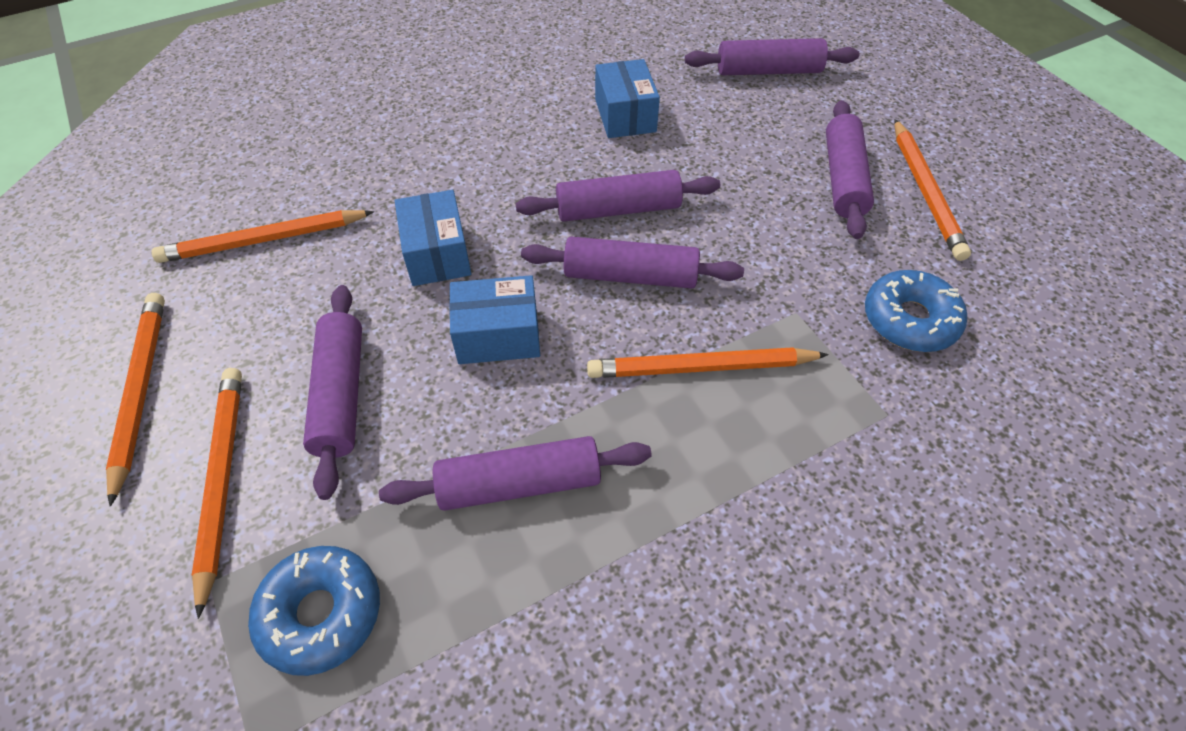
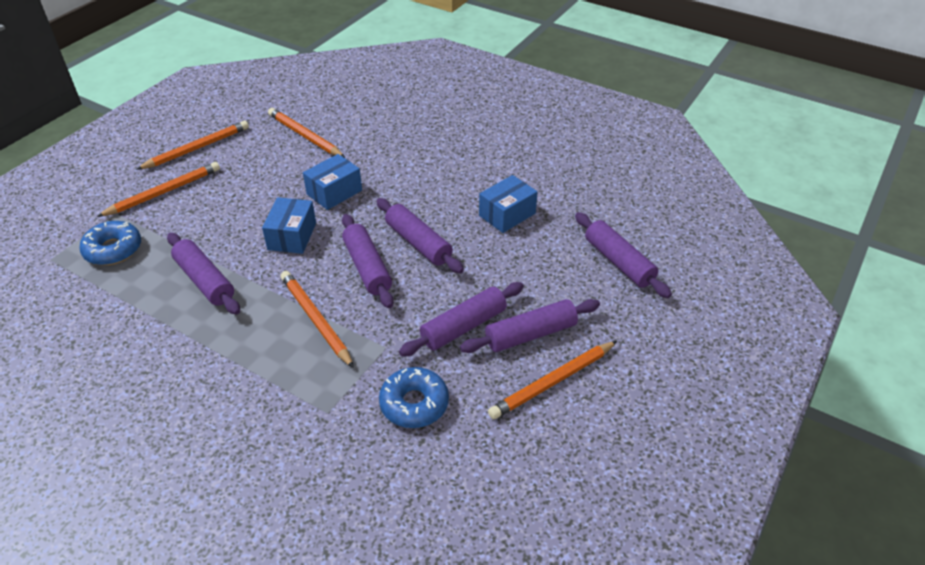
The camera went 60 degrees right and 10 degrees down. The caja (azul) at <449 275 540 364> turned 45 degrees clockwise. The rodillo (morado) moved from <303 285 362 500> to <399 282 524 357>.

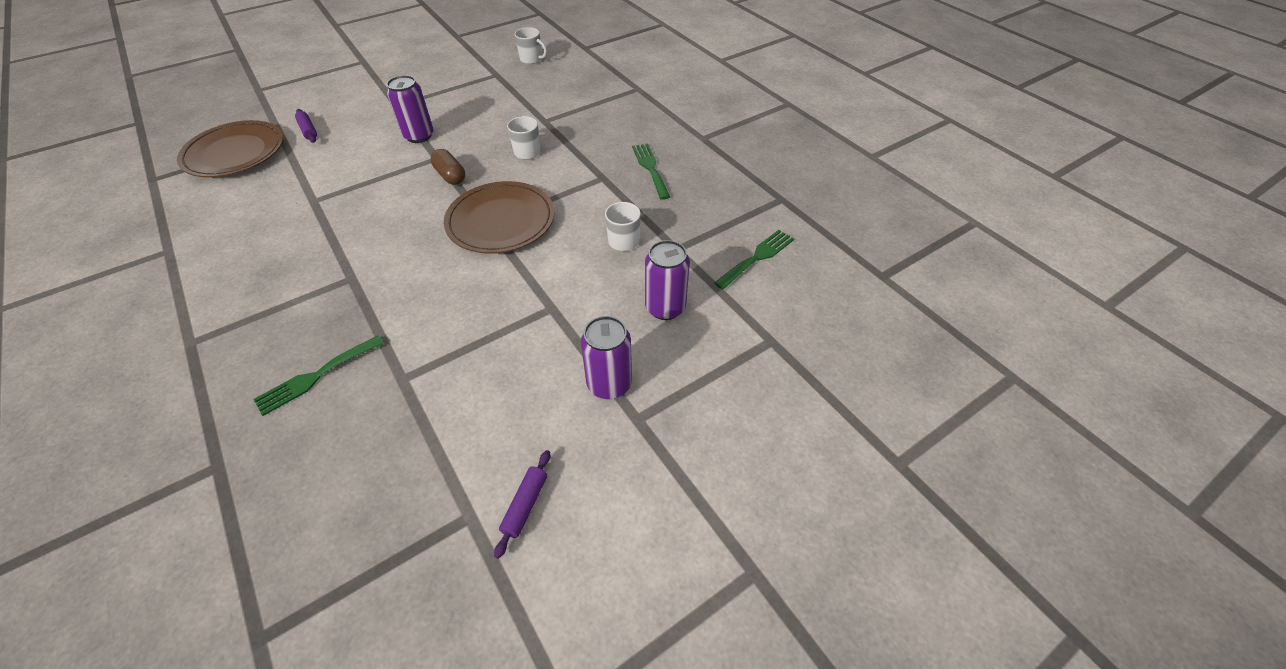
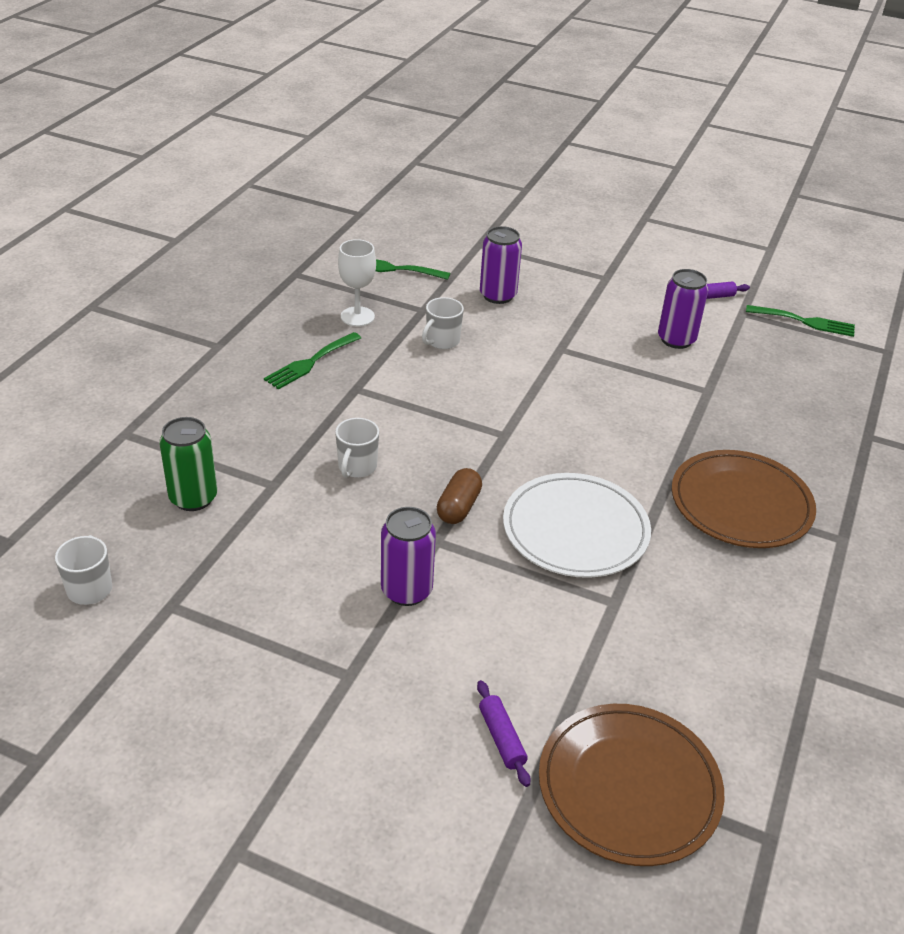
The camera went 125 degrees left and 10 degrees down. The rodillo (morado) at <295 109 317 143> turned 45 degrees counterclockwise. The plato (marrón) moved from <444 181 555 254> to <672 450 816 548>. The lata (morado) moved from <581 316 632 399> to <658 269 708 349>. The tenedor (verde) moved from <254 336 384 416> to <746 305 855 337>. The copa (blanco) at <338 239 376 327> appeared. The lata (verde) at <159 417 217 511> appeared. The plato (blanco) at <503 473 651 578> appeared.

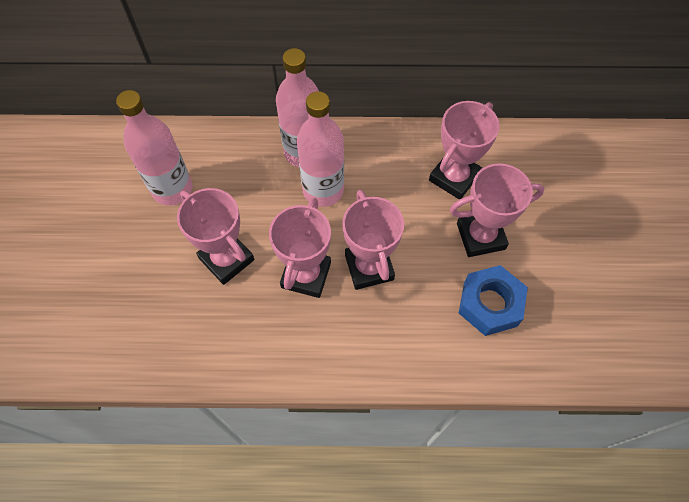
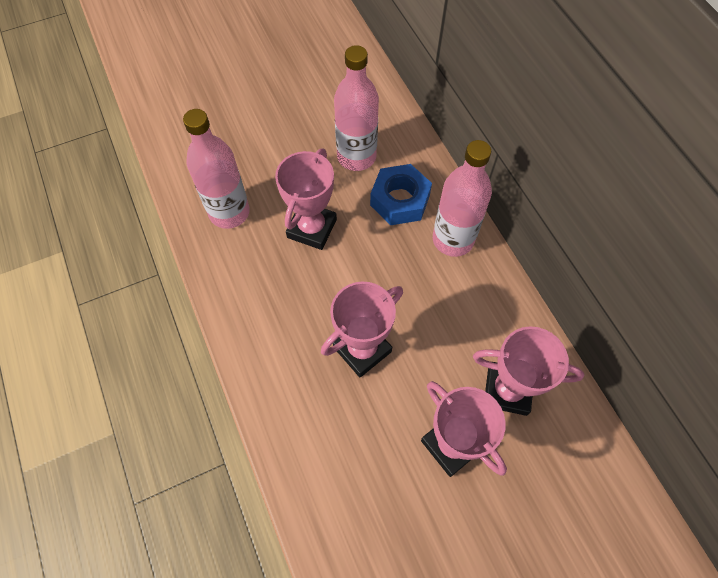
The camera went 65 degrees right and 0 degrees up. The botella (rosa) moved from <297 91 344 207> to <183 109 250 229>. The trofeo (rosa) at <269 198 331 298> disappeared. The tuerca (azul) moved from <459 265 528 336> to <370 164 432 225>.

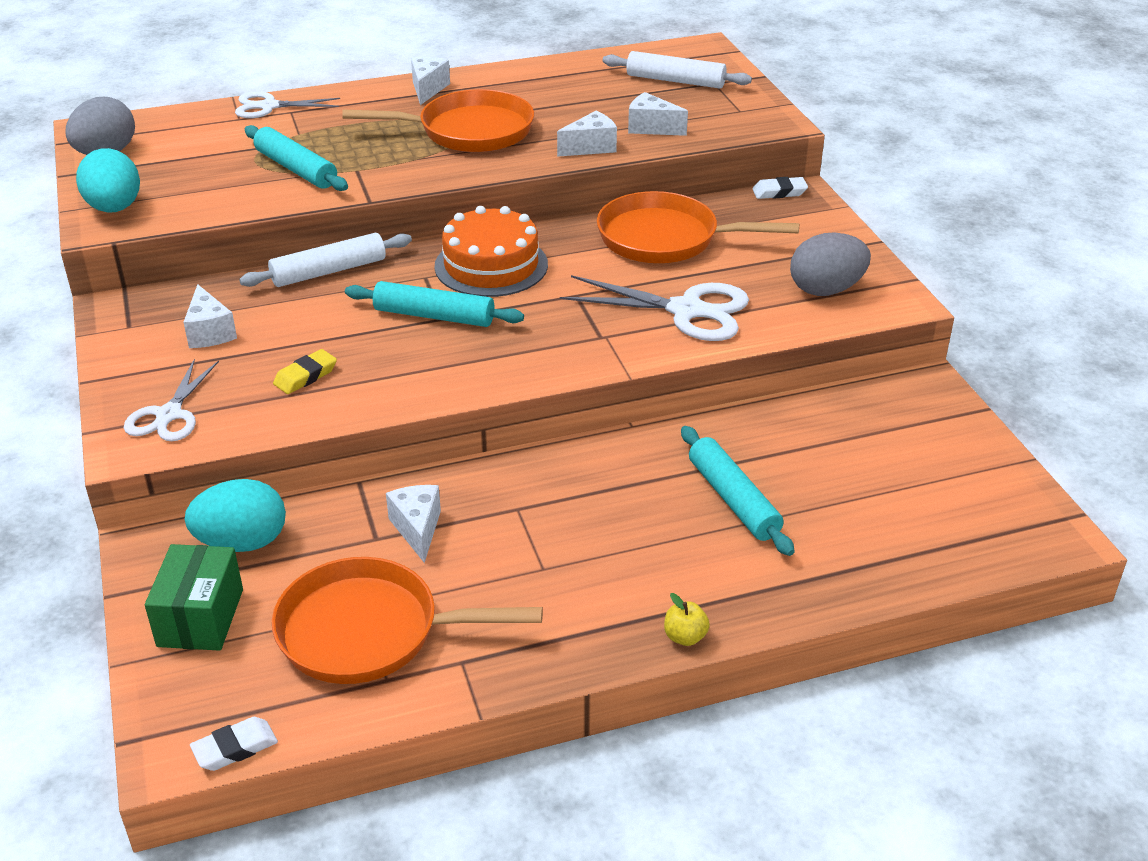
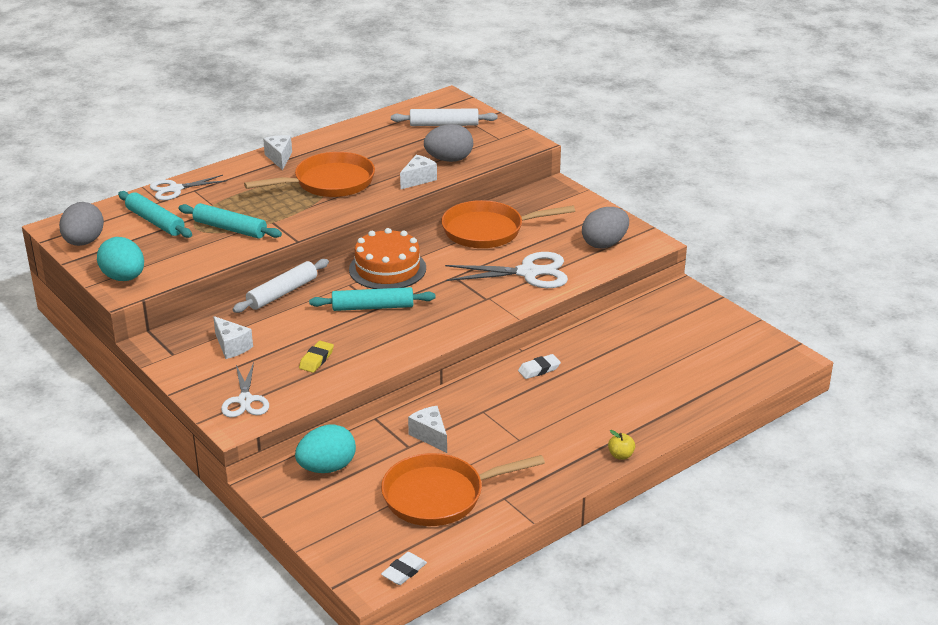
The camera went 20 degrees left and 5 degrees down. The queso (blanco) at <628 92 688 136> was replaced by the huevo (gris) at <424 124 473 162>. The goma de borrar (blanco) moved from <752 177 808 199> to <518 354 561 379>. The rodillo (turquesa) moved from <681 426 795 556> to <118 191 192 238>. The caja (verde) at <145 544 243 651> disappeared.

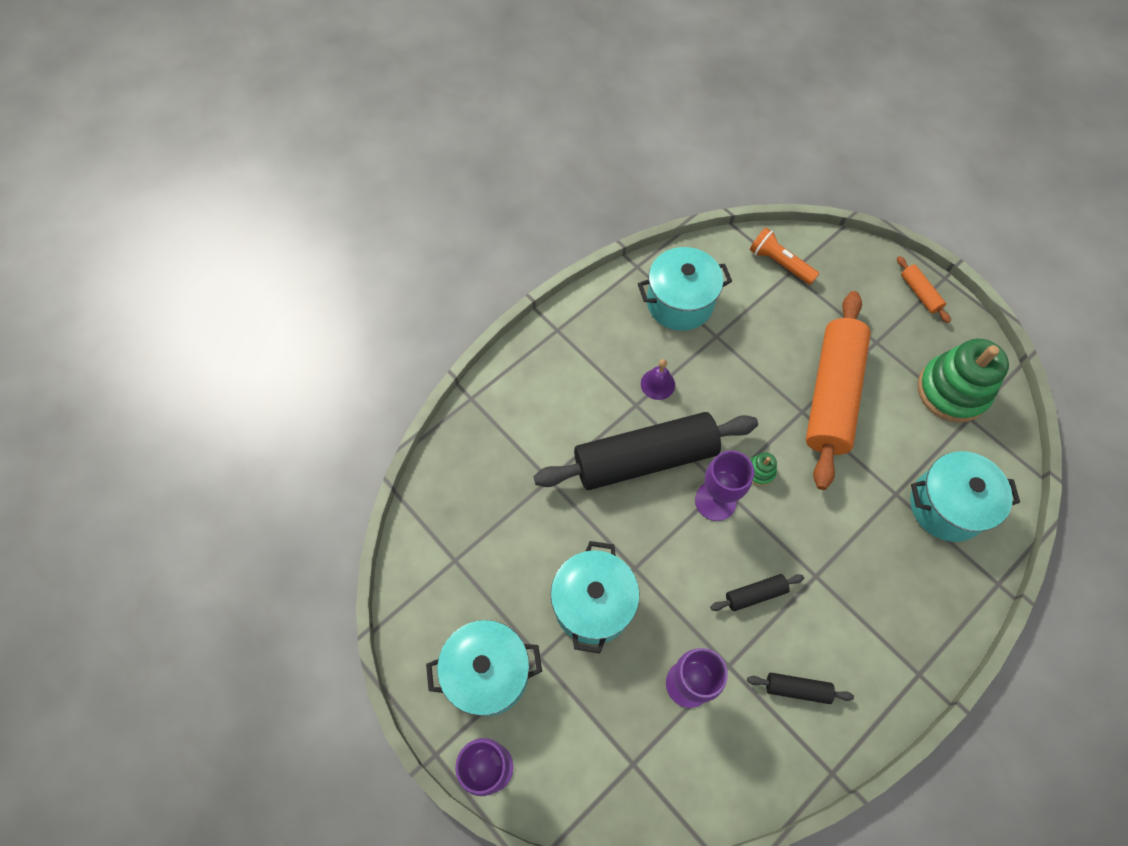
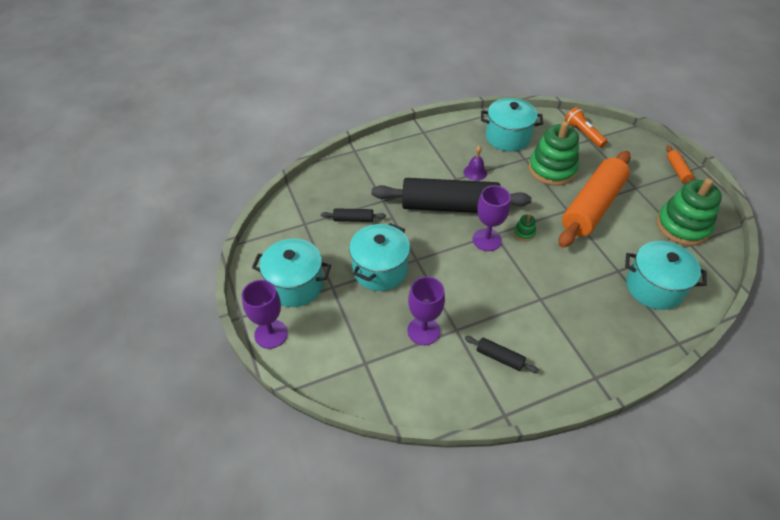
The camera went 20 degrees right and 15 degrees down. The rodillo (negro) moved from <710 574 804 611> to <321 208 386 222>. The juguete apilable (verde) at <529 121 579 186> appeared.

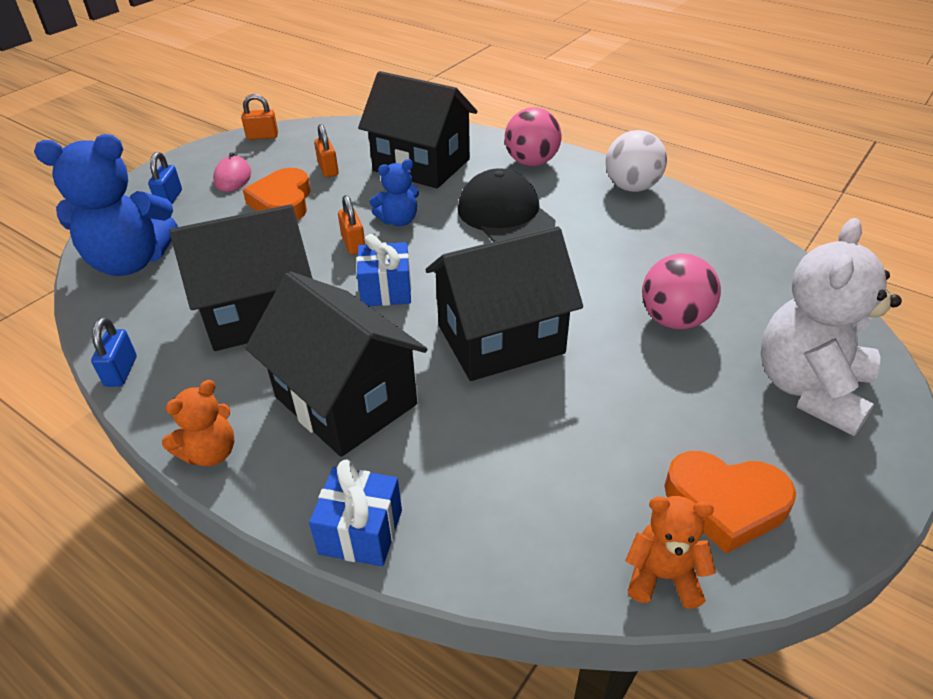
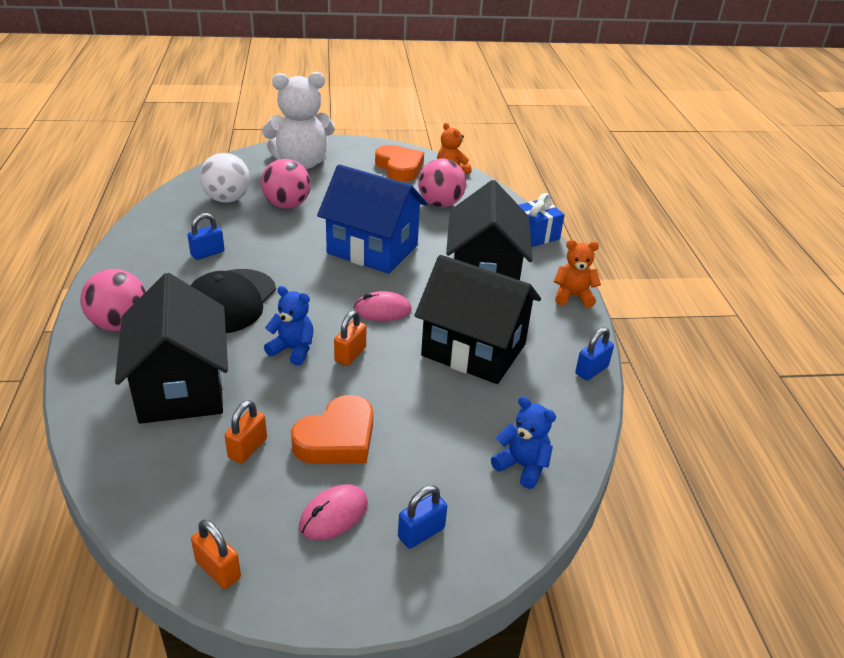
The camera went 135 degrees left and 5 degrees down. The pelota (blanco) moved from <606 130 667 192> to <200 153 250 203>. The osito (azul) at <34 134 178 276> changed to 0.51 times the size. The casa (negro) at <426 226 583 381> became the casa (azul) at <317 164 427 274>. The regalo (azul) at <357 234 411 306> was replaced by the ratón (rosa) at <354 291 412 321>. The pelota (rosa) at <418 158 466 207> appeared. The candado (azul) at <188 213 224 260> appeared.

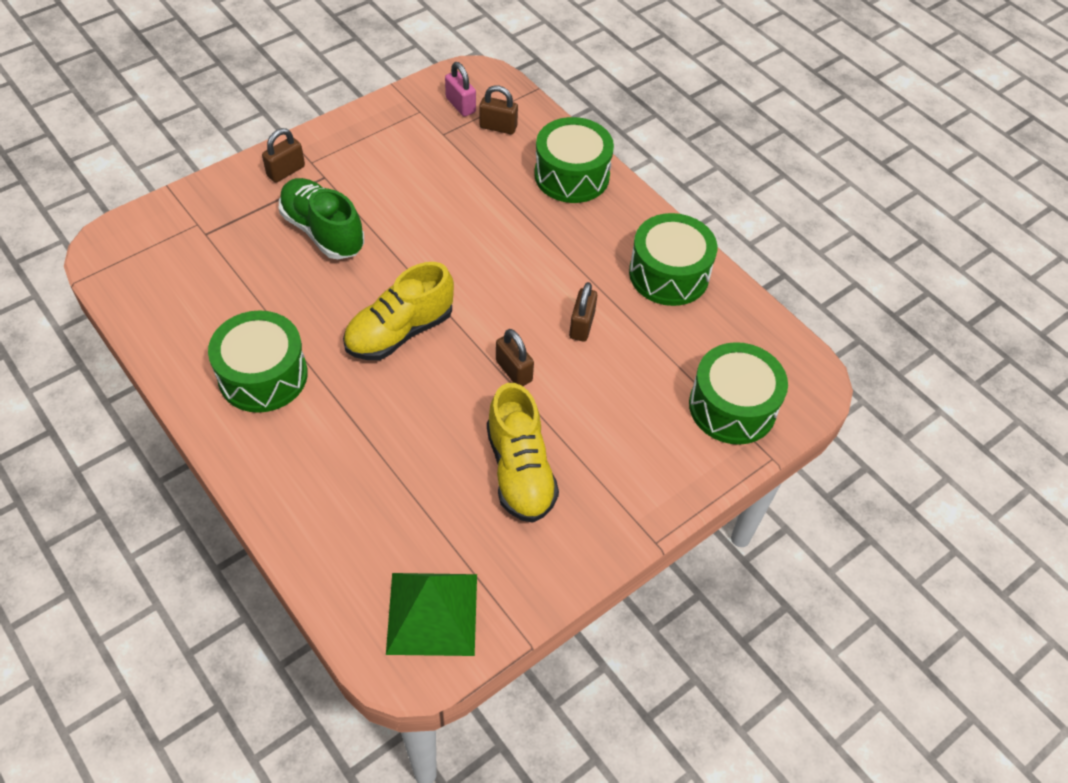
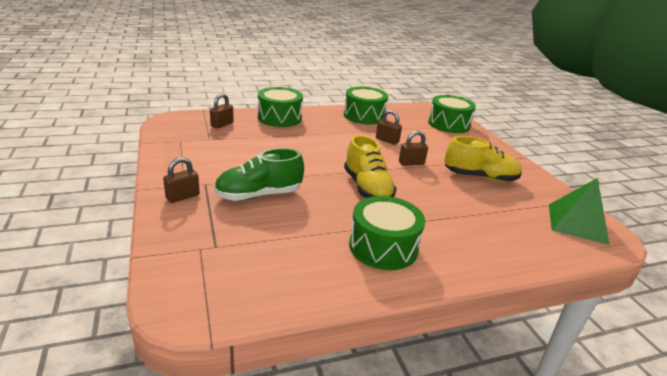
The camera went 70 degrees left and 25 degrees down. The candado (rosa) at <445 62 476 117> disappeared. The candado (marrón) at <262 128 305 183> turned 75 degrees clockwise.

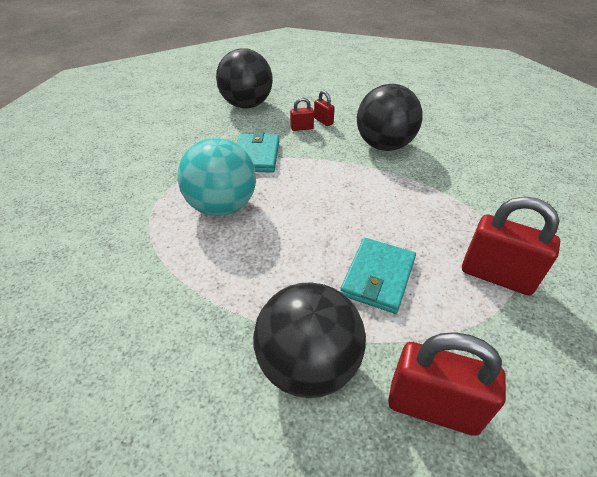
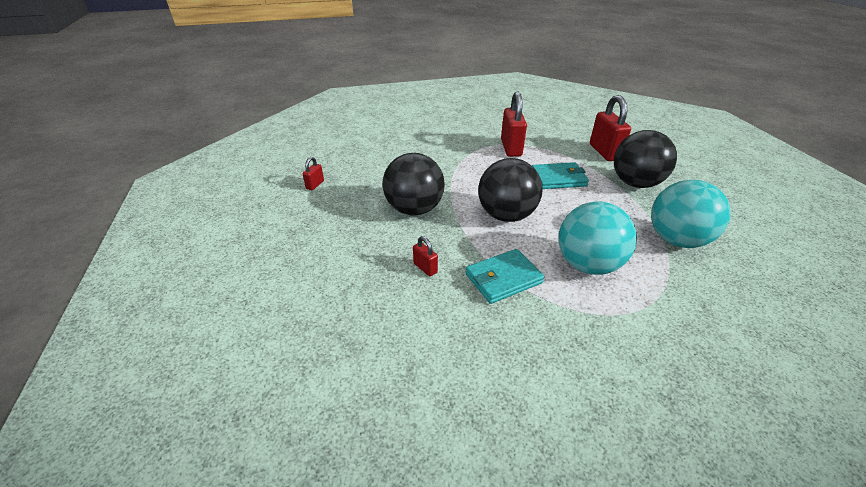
The camera went 120 degrees left and 5 degrees down. The pelota (negro) moved from <216 48 273 109> to <478 158 542 222>. The candado (rojo) moved from <314 90 335 126> to <302 157 324 190>. The pelota (turquesa) at <651 180 731 248> appeared.

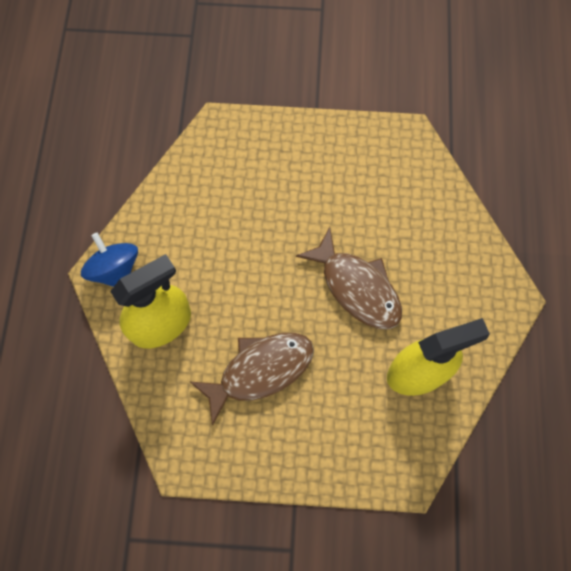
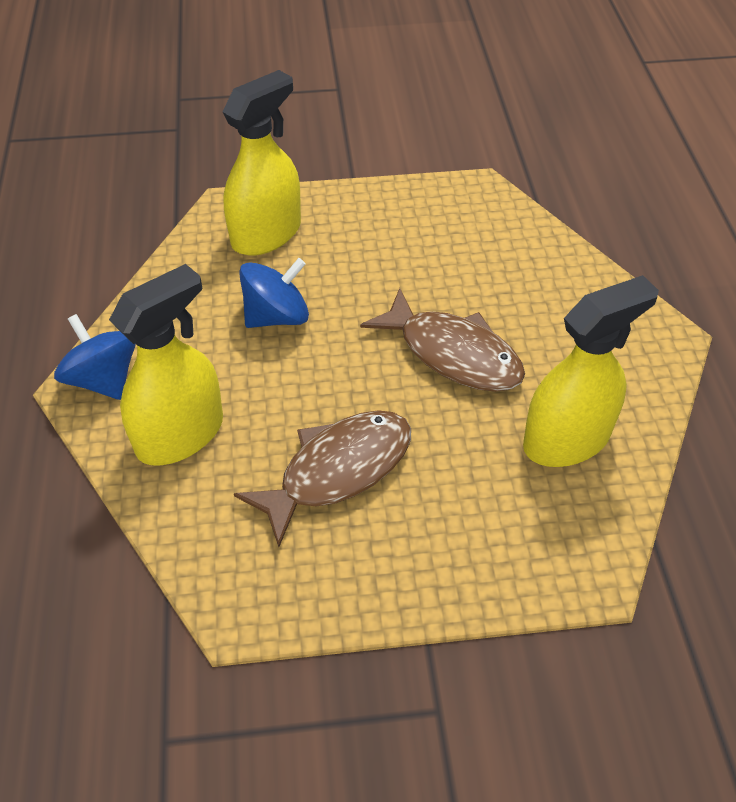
The camera went 10 degrees left and 20 degrees down. The pulverizador (amarillo) at <222 70 301 256> appeared. The peonza (azul) at <239 258 309 328> appeared.

